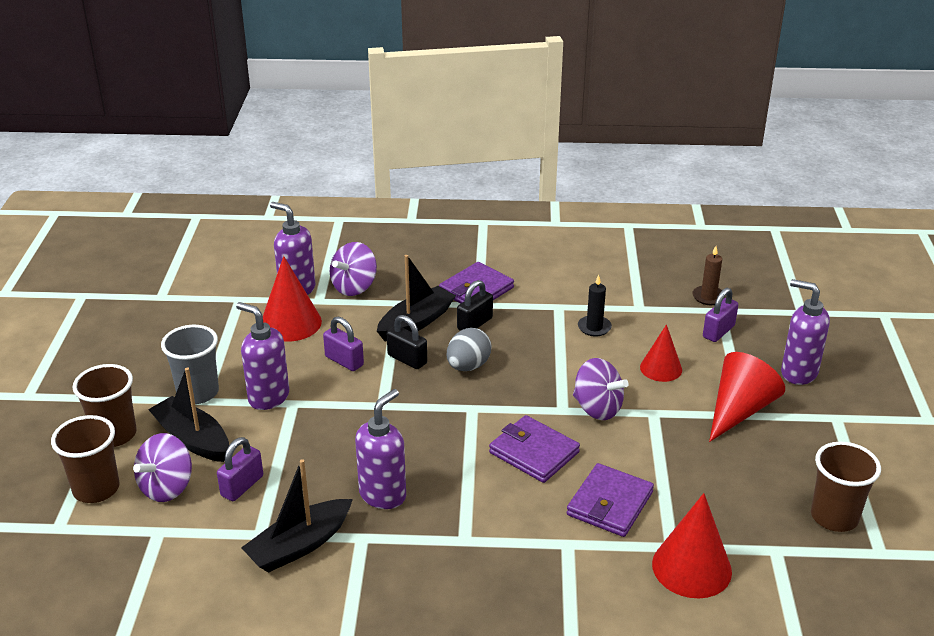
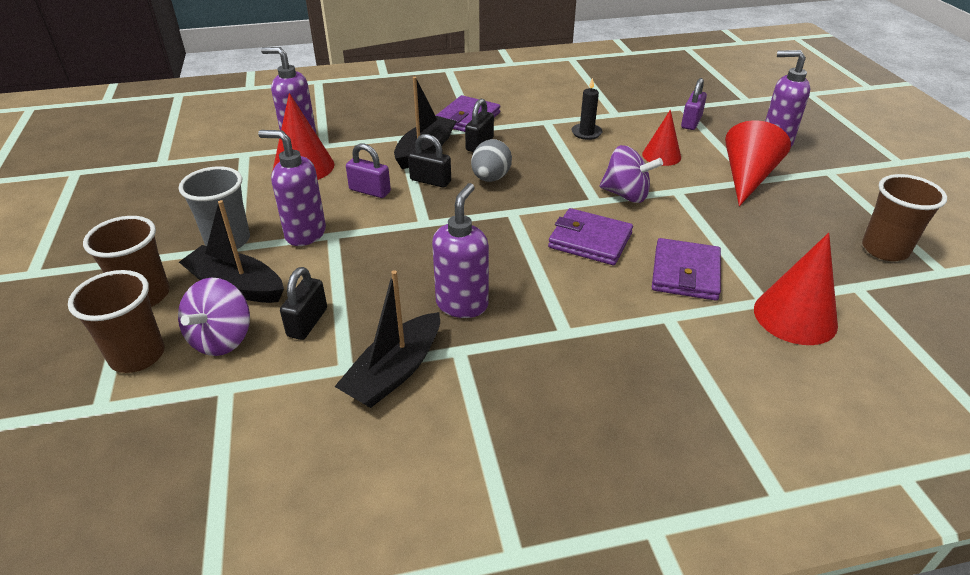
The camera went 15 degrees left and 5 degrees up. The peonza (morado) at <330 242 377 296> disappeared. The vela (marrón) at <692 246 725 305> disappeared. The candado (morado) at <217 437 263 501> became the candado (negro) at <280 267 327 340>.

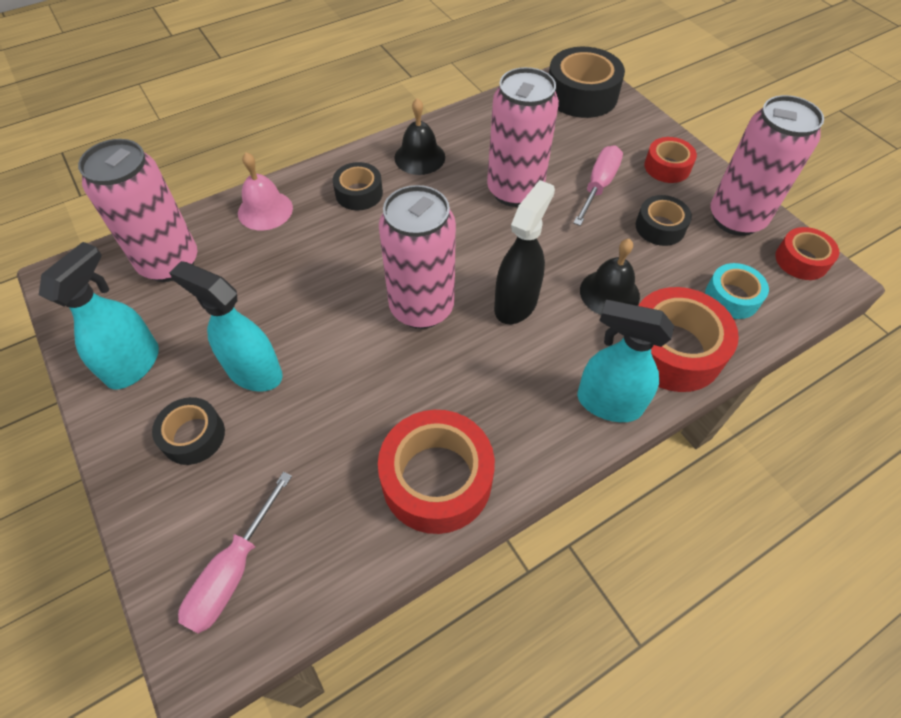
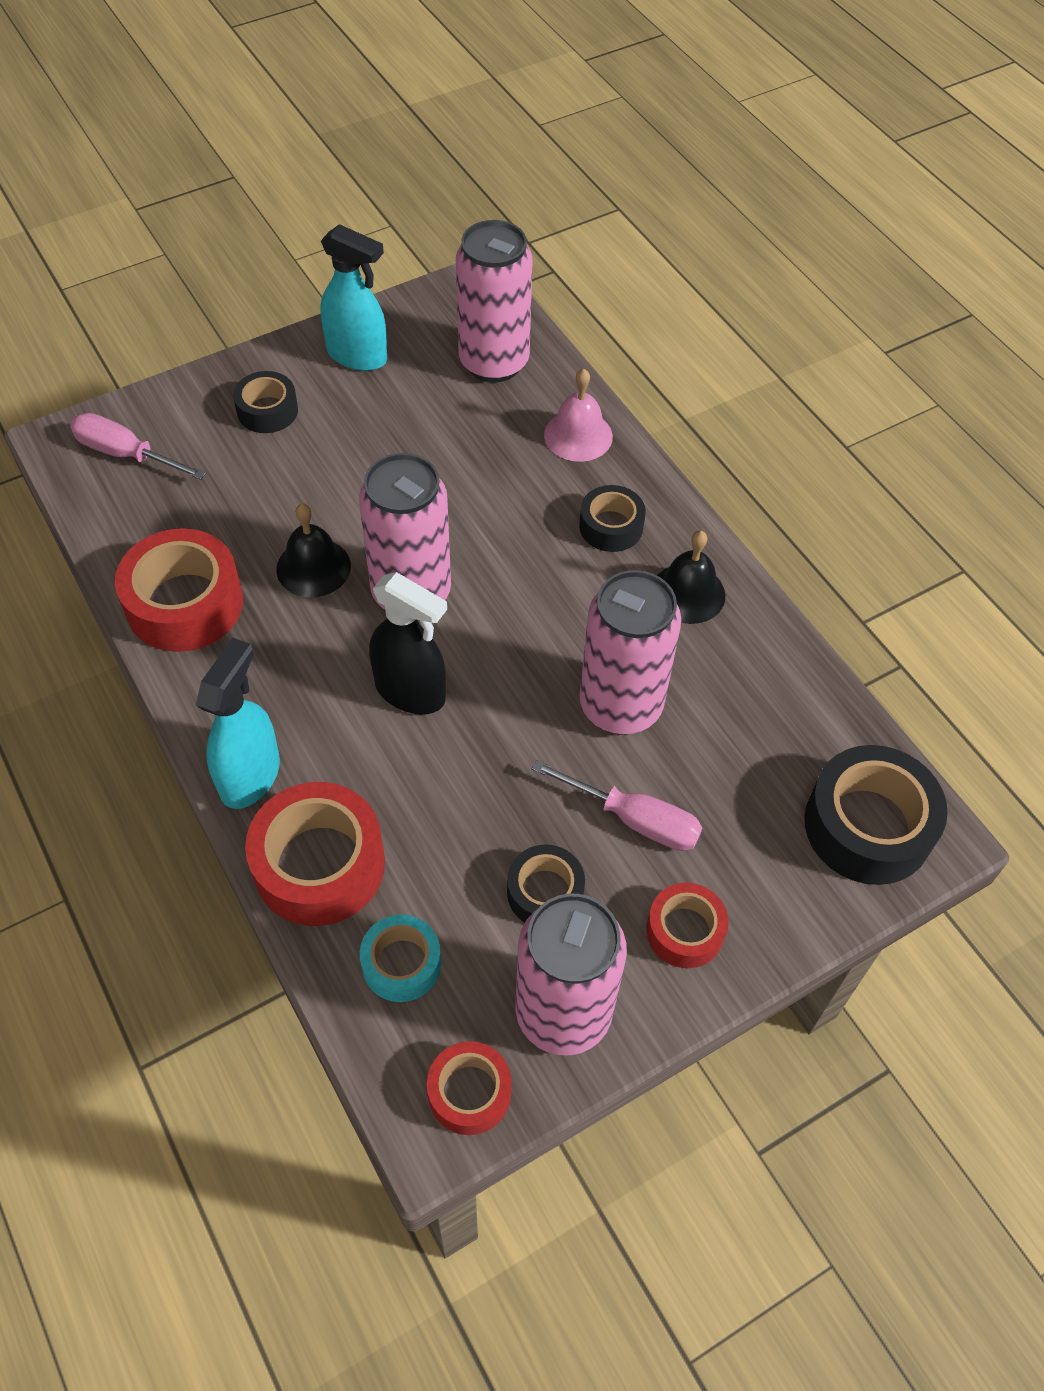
The camera went 90 degrees right and 0 degrees up. The campana (negro) moved from <580 239 640 315> to <276 503 351 598>. The pulverizador (turquesa) at <169 261 283 392> disappeared.

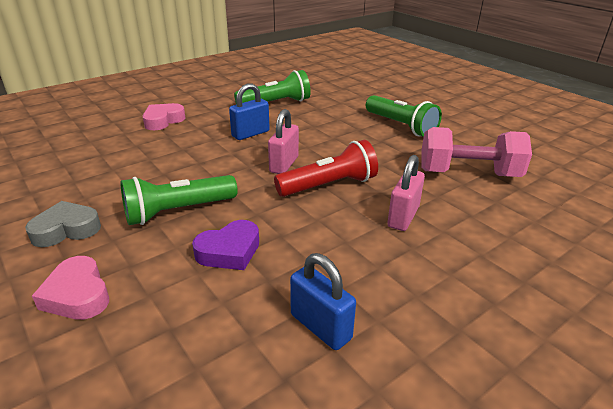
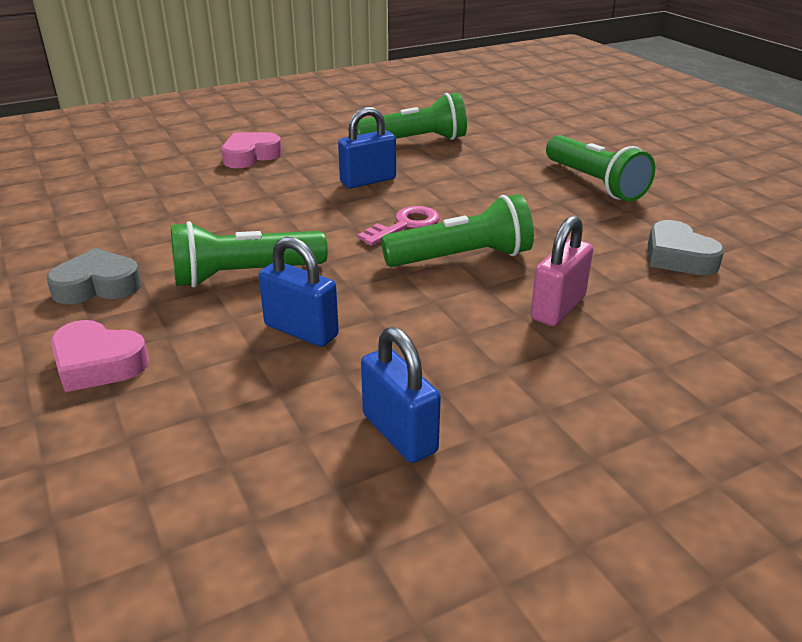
The camera went 10 degrees right and 0 degrees up. The candado (rosa) at <268 109 299 174> was replaced by the llave (rosa) at <357 206 439 246>. The mancuerna (rosa) at <421 127 532 177> was replaced by the corazón (gris) at <648 220 724 275>. The lámpara de mano (rojo) at <274 140 378 197> became the lámpara de mano (verde) at <381 194 534 267>. The corazón (morado) at <192 220 259 270> was replaced by the candado (azul) at <258 237 339 347>. The corazón (rosa) at <32 256 109 320> turned 45 degrees counterclockwise.

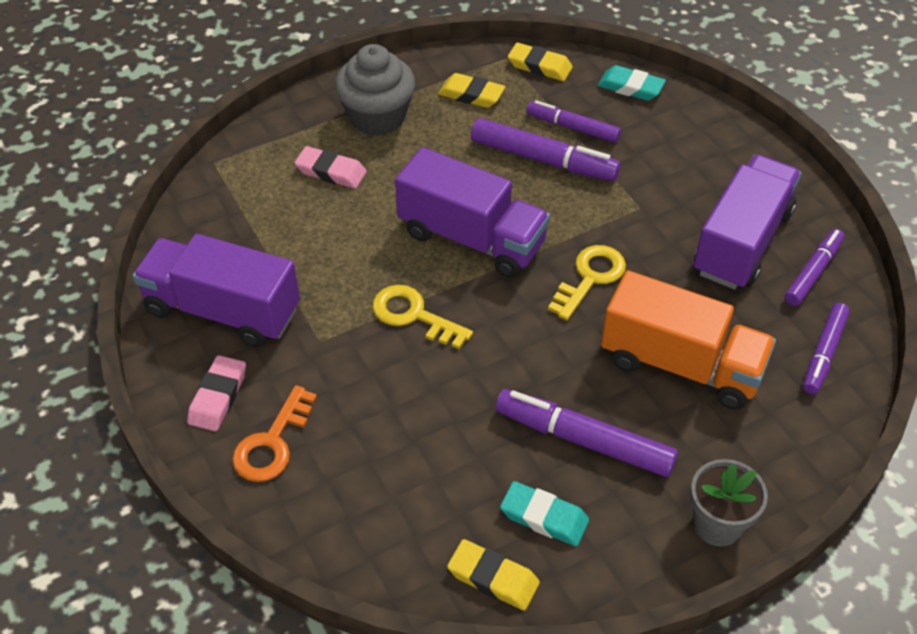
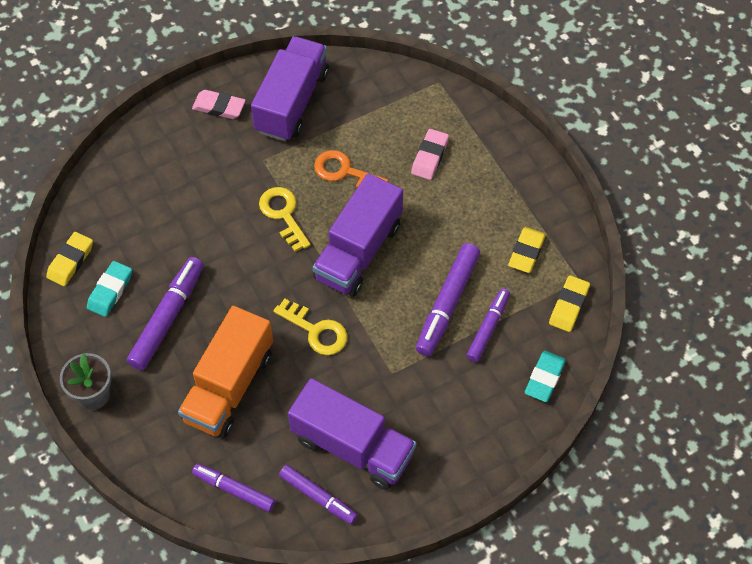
The camera went 90 degrees right and 10 degrees up. The magdalena (gris) at <335 44 415 136> disappeared. The llave (amarillo) at <373 285 473 349> turned 60 degrees counterclockwise. The llave (naranja) moved from <232 385 317 482> to <314 150 389 188>.

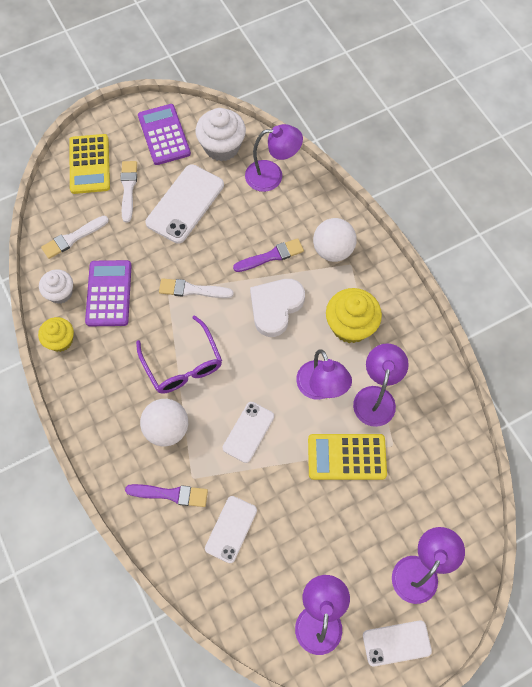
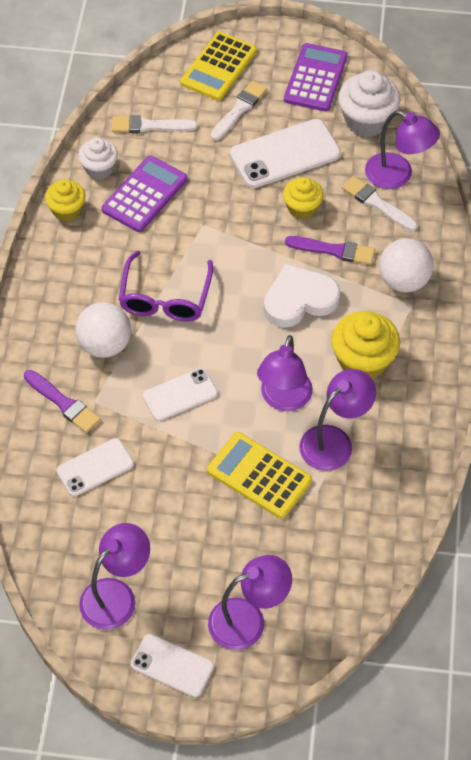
The camera went 35 degrees right and 10 degrees down. The pincel (blanco) moved from <159 278 234 298> to <342 176 417 231>. The magdalena (amarillo) at <283 177 323 219> appeared.

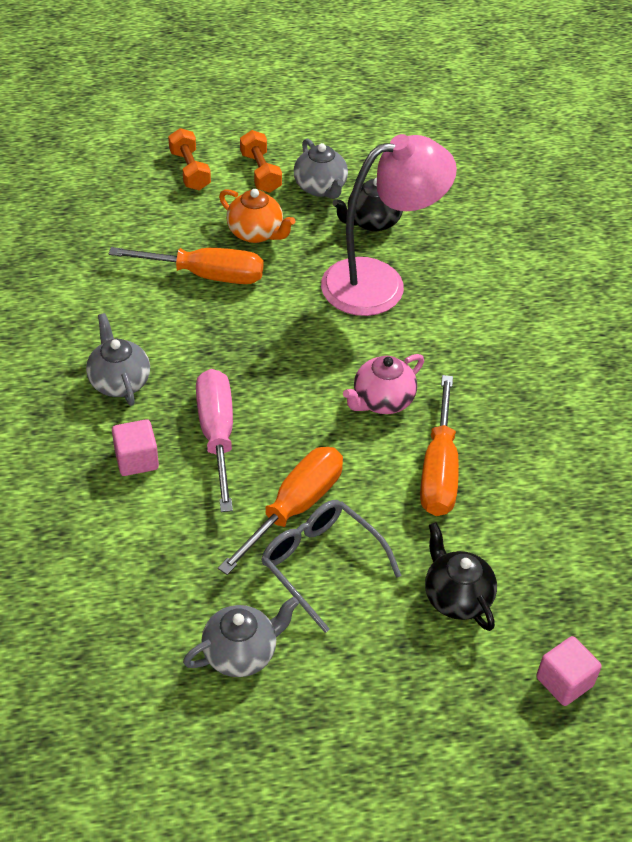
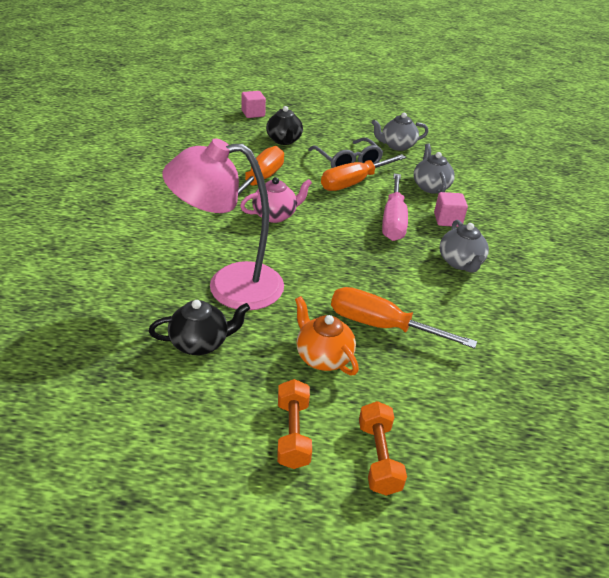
The camera went 165 degrees left and 10 degrees down. The tetera (gris) moved from <294 138 348 199> to <414 144 455 194>.

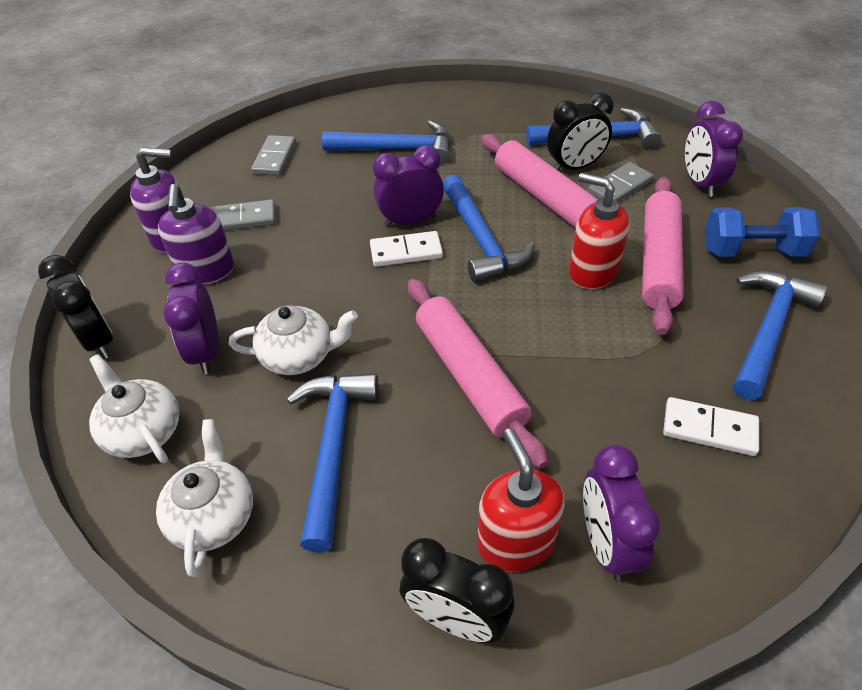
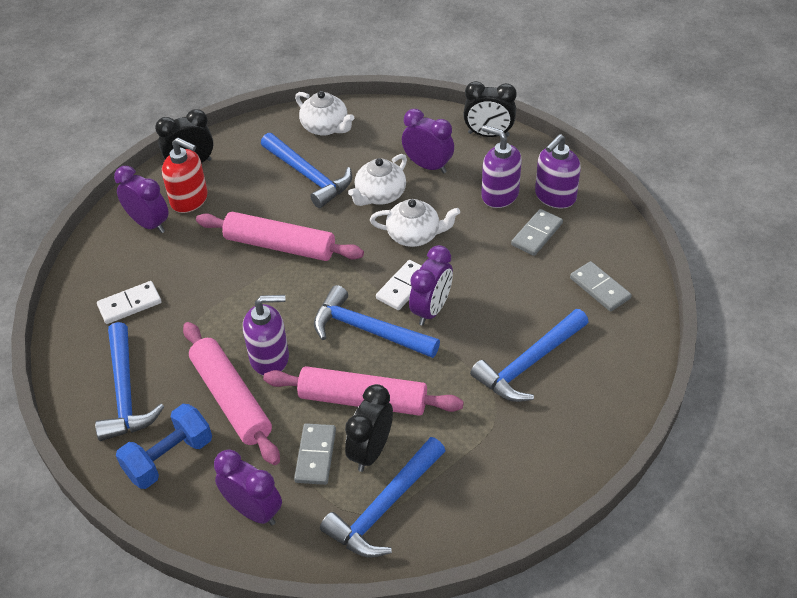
The camera went 135 degrees right and 0 degrees up. The dispensador de jabón (rojo) at <569 173 630 289> became the dispensador de jabón (morado) at <243 295 289 376>. The tetera (blanco) moved from <89 354 179 463> to <370 199 460 247>.

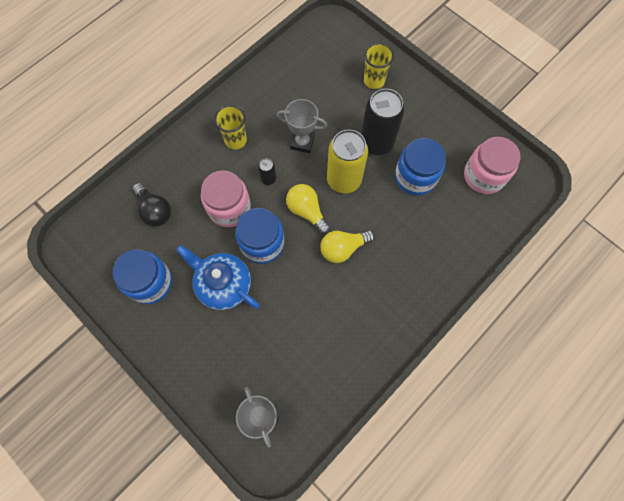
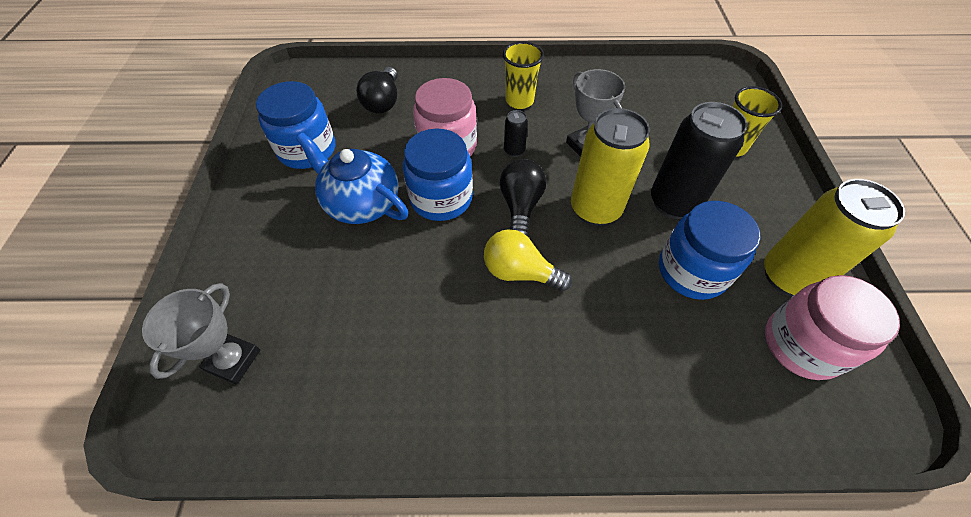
The camera went 45 degrees right and 15 degrees down. The bombilla (amarillo) at <286 184 331 234> became the bombilla (negro) at <500 159 546 237>. The tetera (azul) at <176 245 260 310> turned 45 degrees counterclockwise. The lata (amarillo) at <764 179 905 296> appeared.

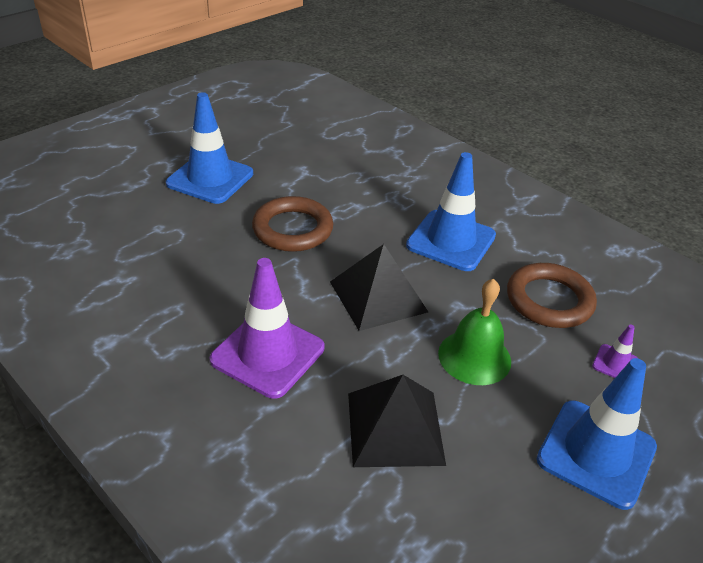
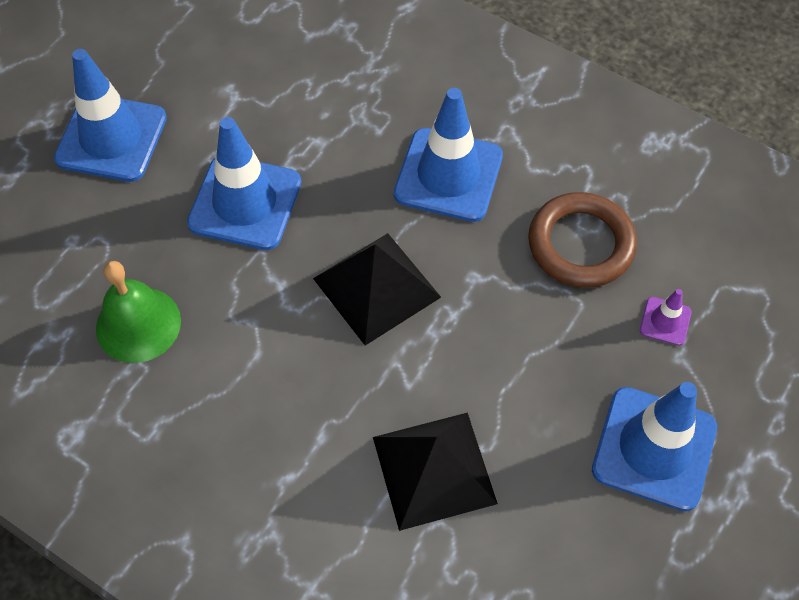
The camera went 10 degrees left and 20 degrees up. The anillo (marrón) at <252 196 333 252> was replaced by the cono de tráfico (azul) at <187 117 301 250>. The cono de tráfico (morado) at <210 258 324 399> disappeared. The campana (verde) moved from <438 279 511 385> to <96 261 181 363>.

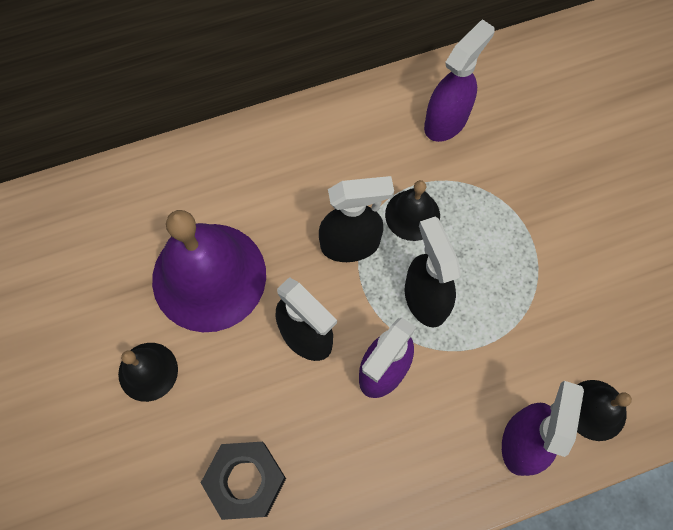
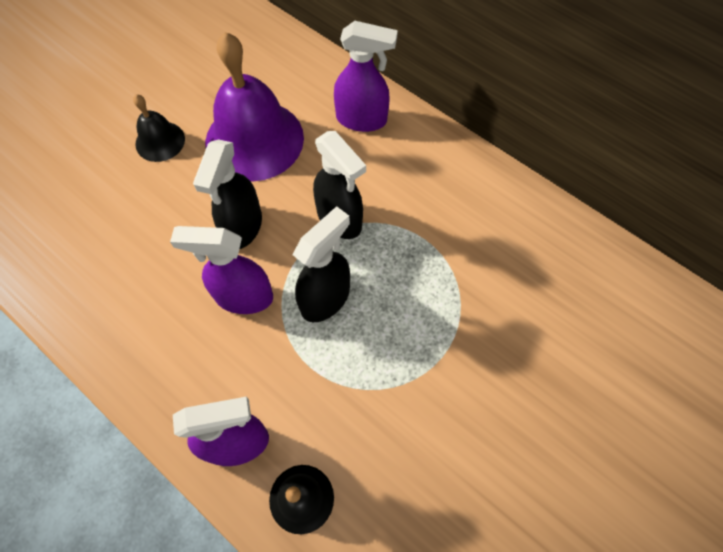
The camera went 60 degrees right and 5 degrees down. The pulverizador (morado) moved from <424 19 495 142> to <334 21 398 132>. The campana (negro) at <385 180 440 241> disappeared. The tuerca (negro) at <201 442 286 520> disappeared.

